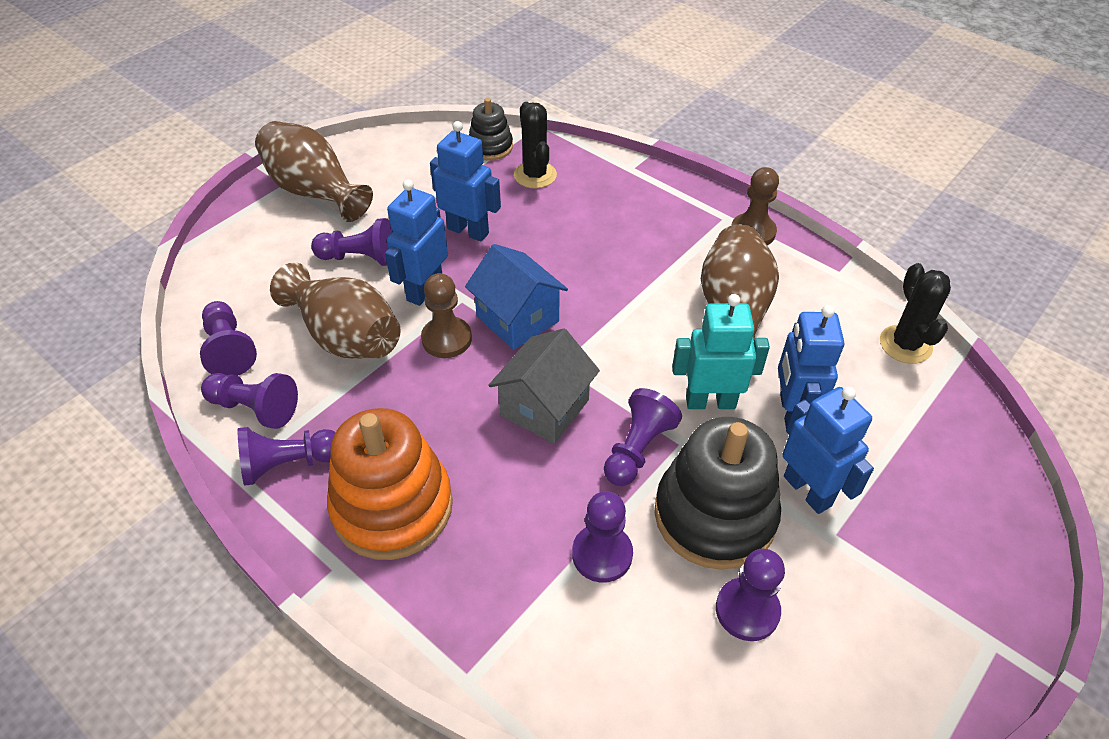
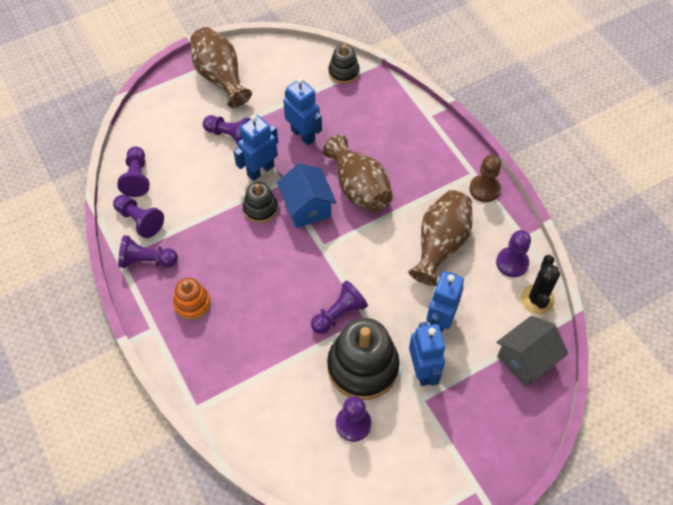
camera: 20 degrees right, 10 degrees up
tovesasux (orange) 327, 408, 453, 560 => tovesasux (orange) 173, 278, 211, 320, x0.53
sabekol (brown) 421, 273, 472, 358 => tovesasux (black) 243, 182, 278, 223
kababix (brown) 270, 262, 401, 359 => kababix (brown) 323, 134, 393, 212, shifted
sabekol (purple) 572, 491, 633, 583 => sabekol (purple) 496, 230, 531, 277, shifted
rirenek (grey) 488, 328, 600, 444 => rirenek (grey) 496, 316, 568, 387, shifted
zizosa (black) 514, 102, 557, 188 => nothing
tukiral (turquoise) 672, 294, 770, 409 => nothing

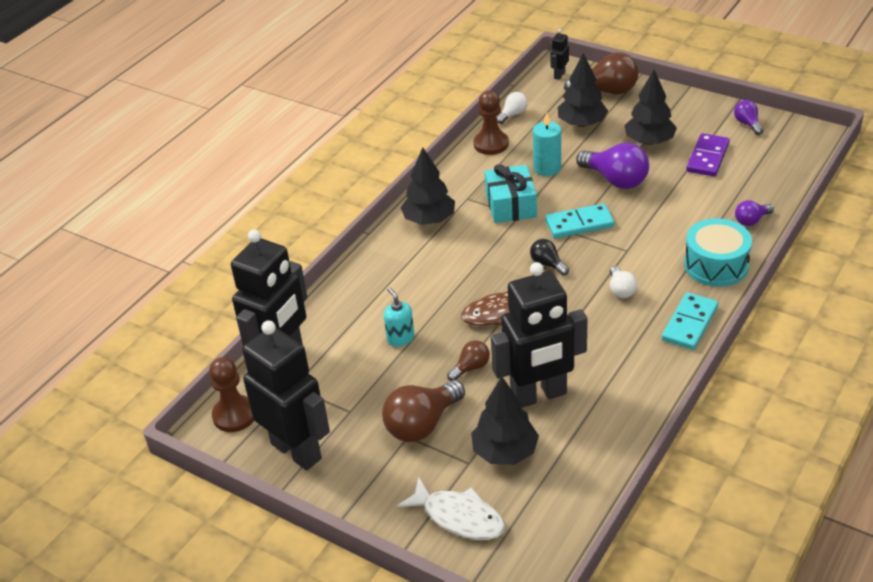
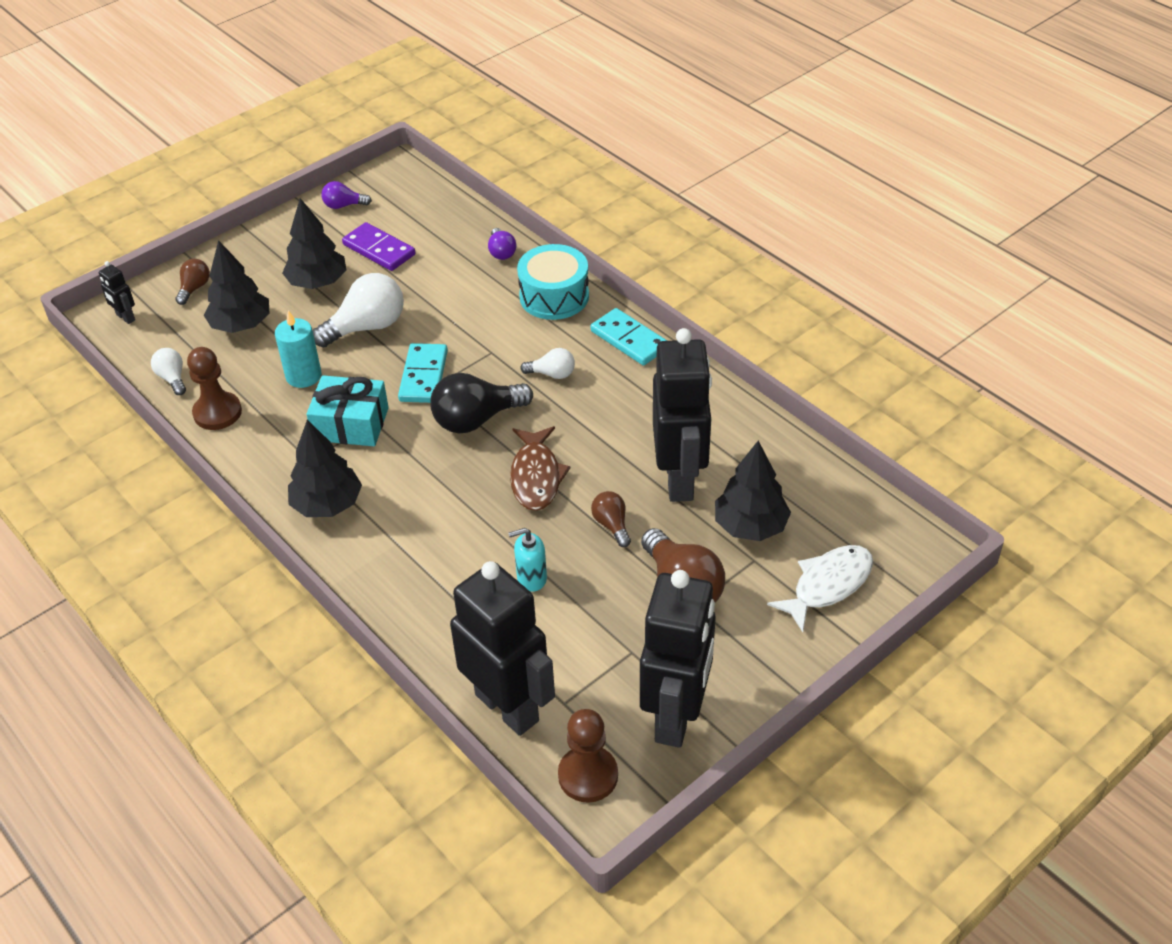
camera: 75 degrees left, 5 degrees up
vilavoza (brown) 564, 52, 639, 94 => vilavoza (brown) 175, 259, 210, 305, x0.53
vilavoza (purple) 576, 143, 649, 189 => vilavoza (white) 312, 273, 404, 348
vilavoza (black) 530, 239, 569, 276 => vilavoza (black) 430, 373, 533, 433, x1.87
tukiral (black) 242, 320, 330, 470 => tukiral (black) 640, 570, 716, 748, 135 degrees clockwise

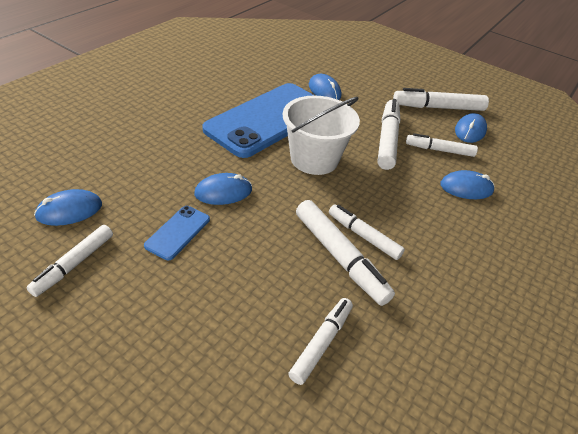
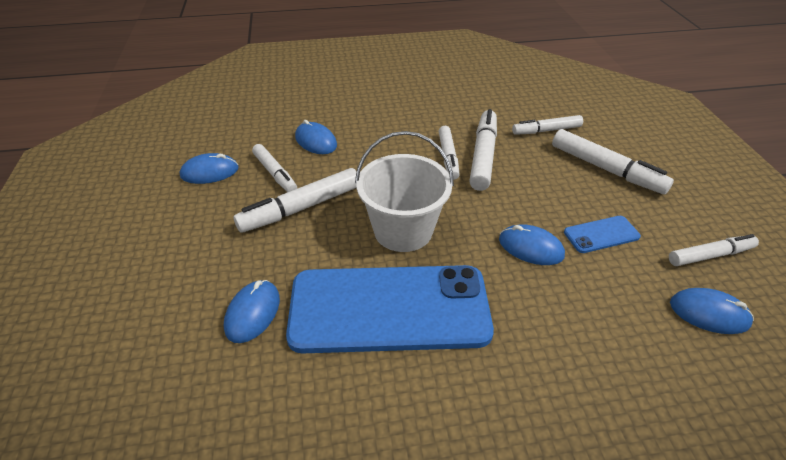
camera: 130 degrees left, 0 degrees up
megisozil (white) 393, 88, 489, 111 => megisozil (white) 552, 129, 674, 194, shifted

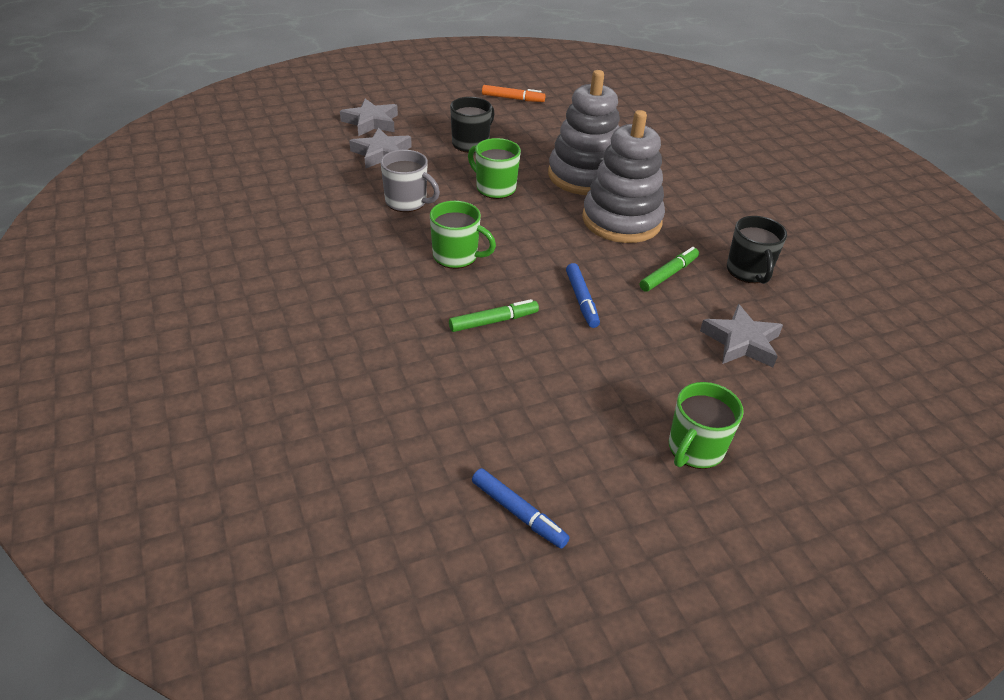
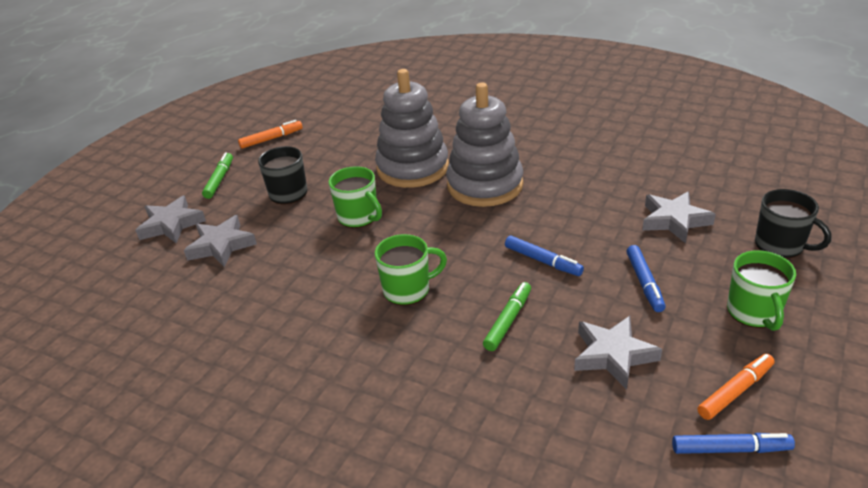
camera: 35 degrees left, 5 degrees down
megisozil (green) 640, 247, 699, 292 => megisozil (green) 202, 152, 233, 199, shifted
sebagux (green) 468, 138, 521, 199 => sebagux (green) 328, 166, 382, 228, 135 degrees counterclockwise
nothing => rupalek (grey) 574, 316, 662, 390
nothing => megisozil (blue) 627, 245, 666, 312
nothing => megisozil (orange) 697, 354, 775, 420
sebagux (black) 727, 216, 787, 284 => sebagux (black) 755, 189, 832, 259, shifted
sebagux (grey) 381, 150, 440, 212 => nothing

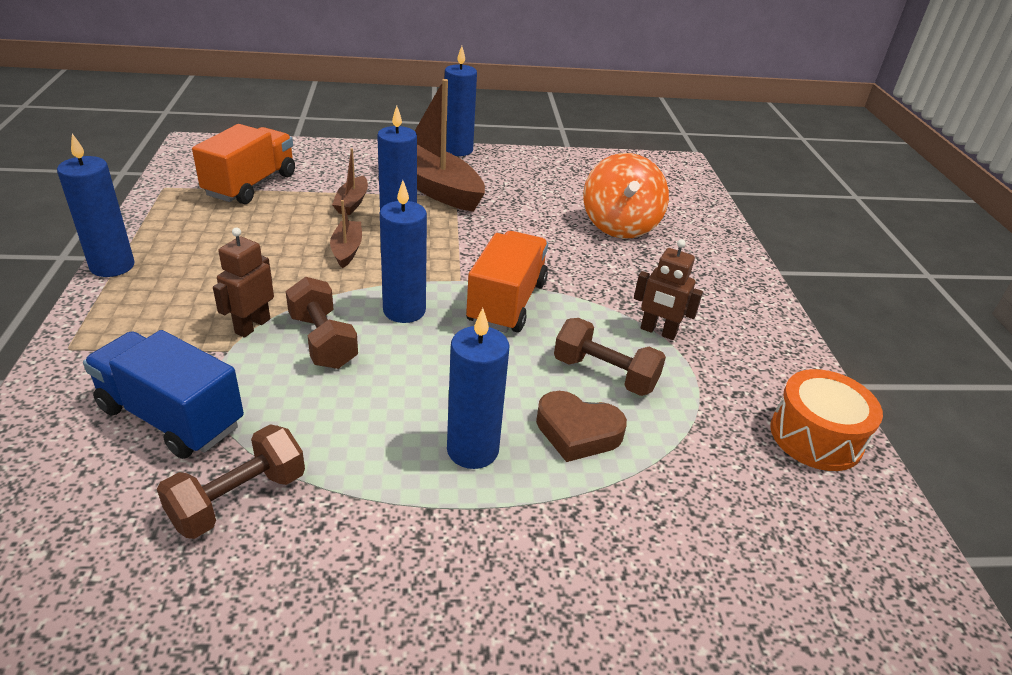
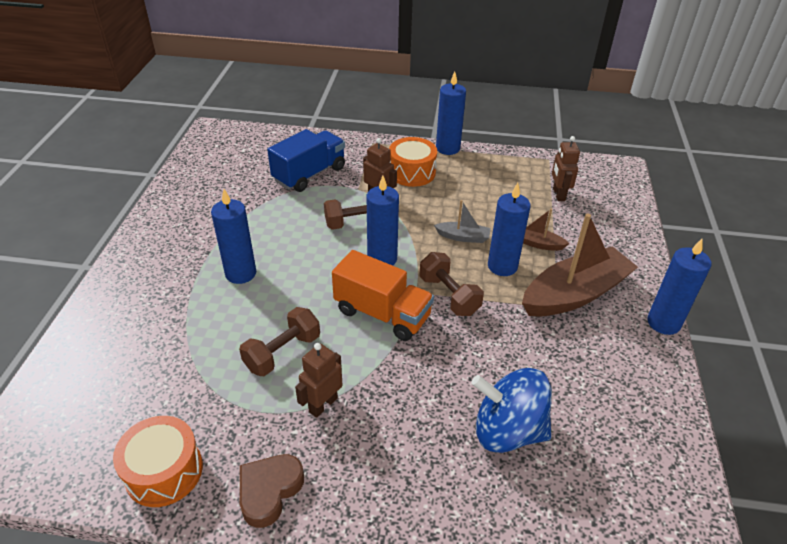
camera: 105 degrees right, 5 degrees up
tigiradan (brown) 536, 391, 627, 462 => tigiradan (brown) 240, 454, 304, 528, shifted
nothing => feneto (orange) 389, 137, 437, 187
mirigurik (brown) 157, 424, 305, 539 => mirigurik (brown) 419, 252, 484, 316, shifted
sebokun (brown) 330, 200, 362, 268 => sebokun (grey) 434, 200, 491, 243
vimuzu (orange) 583, 153, 669, 238 => vimuzu (blue) 471, 368, 552, 453
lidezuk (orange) 192, 124, 295, 204 => tukiral (brown) 552, 136, 580, 201

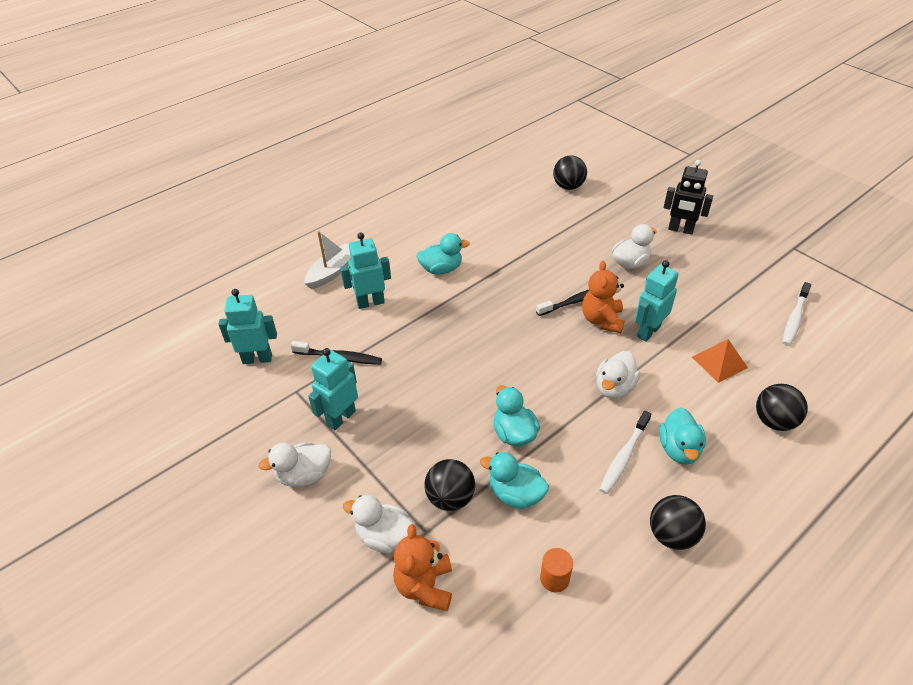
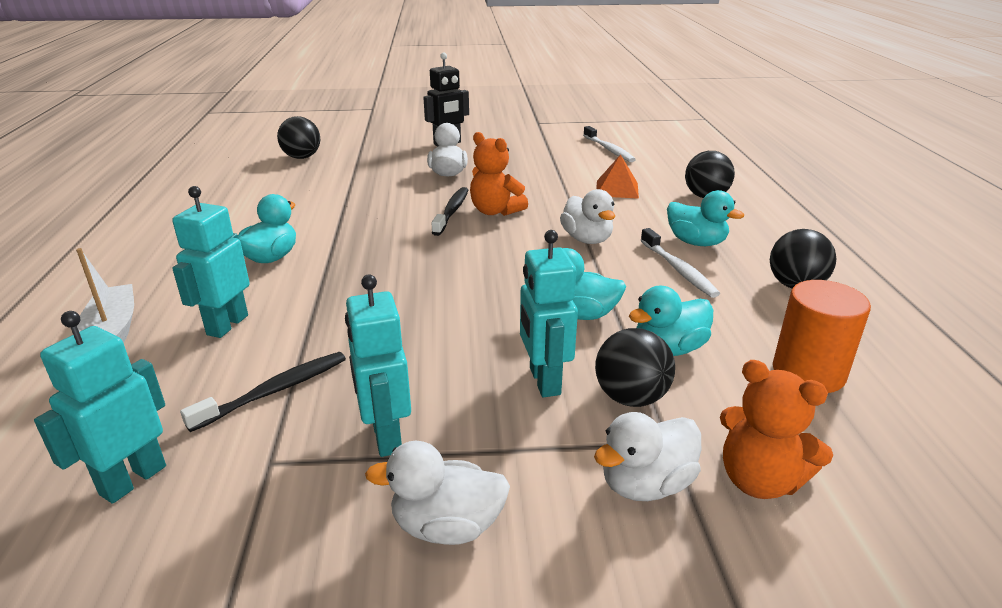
camera: 55 degrees left, 15 degrees down
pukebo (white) 259, 442, 331, 487 => pukebo (white) 365, 441, 510, 545, 75 degrees clockwise
tukiral (turquoise) 636, 260, 679, 342 => tukiral (turquoise) 520, 230, 578, 397, shifted
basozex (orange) 540, 548, 573, 593 => basozex (orange) 773, 280, 871, 393, x1.76

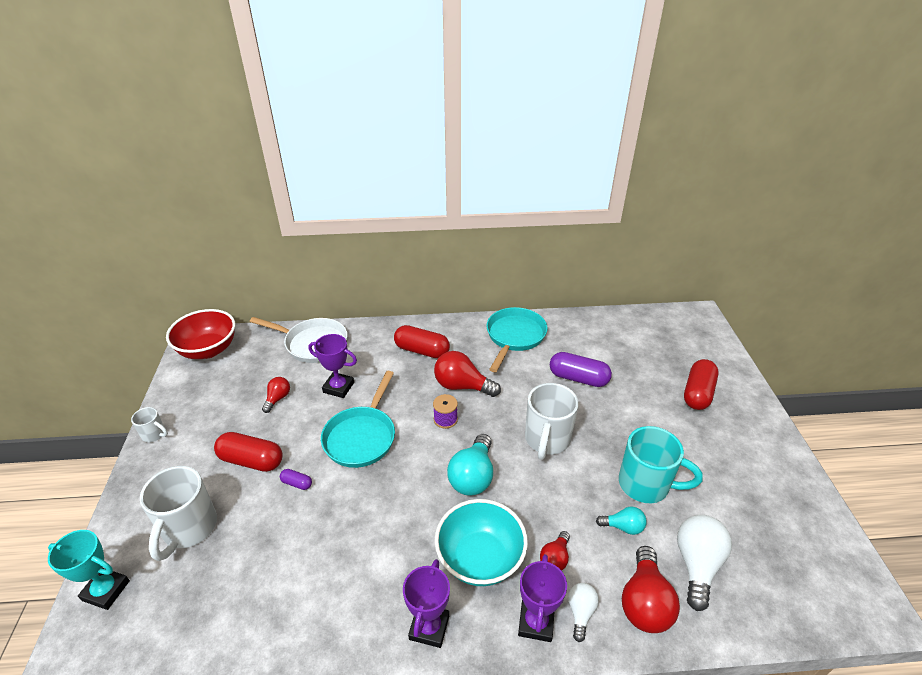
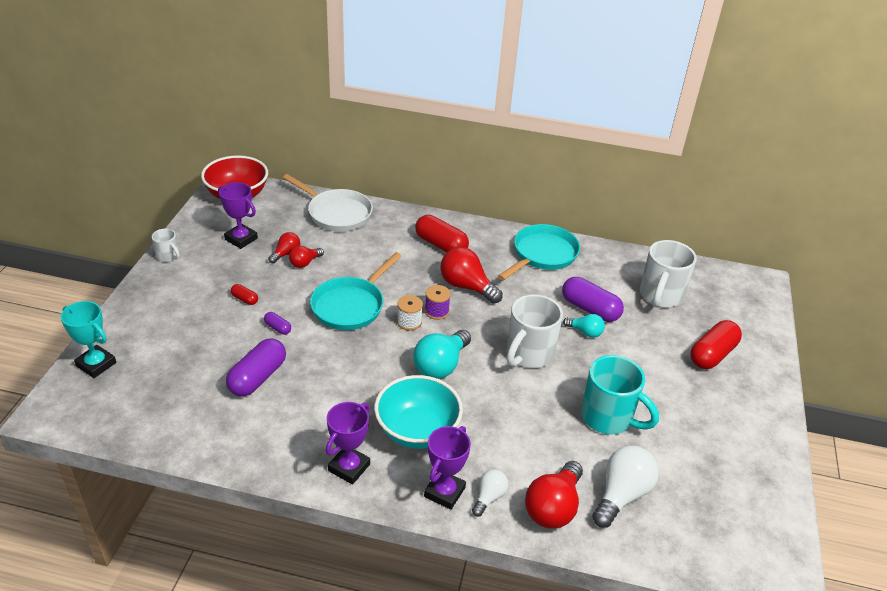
camera: 15 degrees right, 0 degrees up
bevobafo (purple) 308, 334, 357, 398 => bevobafo (purple) 218, 182, 258, 249, shifted
nothing => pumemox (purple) 226, 338, 286, 397
pumemox (red) 214, 432, 283, 472 => pumemox (red) 231, 284, 258, 305, x0.48
vilavoza (red) 540, 531, 570, 571 => vilavoza (red) 289, 246, 324, 268, shifted
nothing => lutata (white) 397, 295, 423, 331
vilavoza (turquoise) 596, 507, 647, 535 => vilavoza (turquoise) 563, 314, 605, 338, shifted
sebagux (white) 140, 466, 217, 561 => sebagux (white) 640, 240, 697, 308, shifted

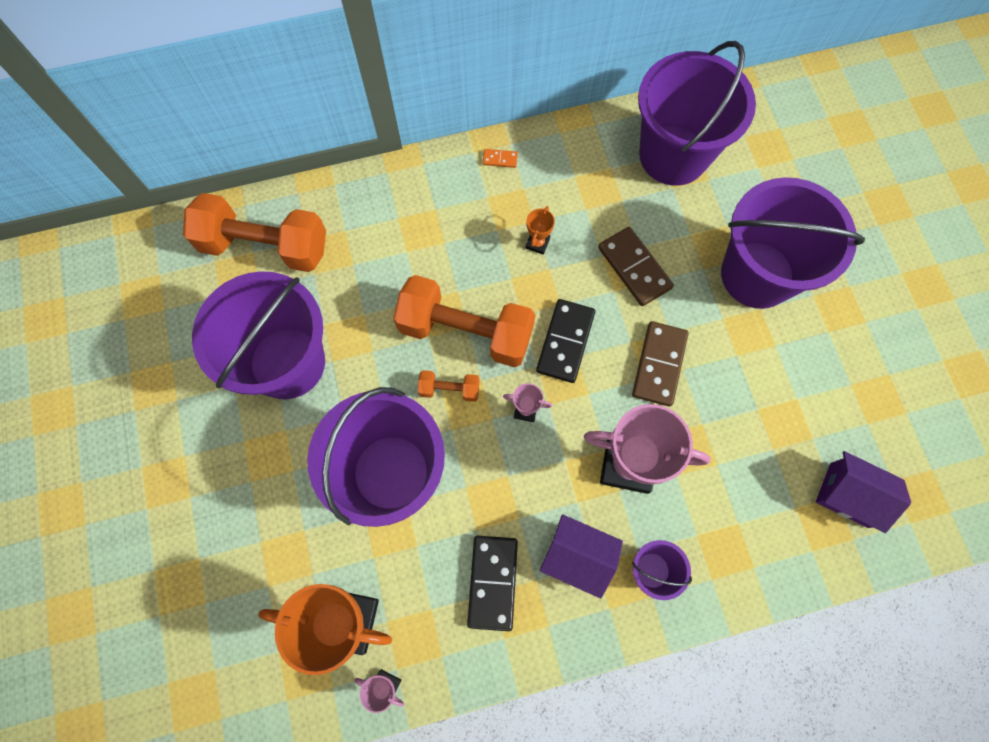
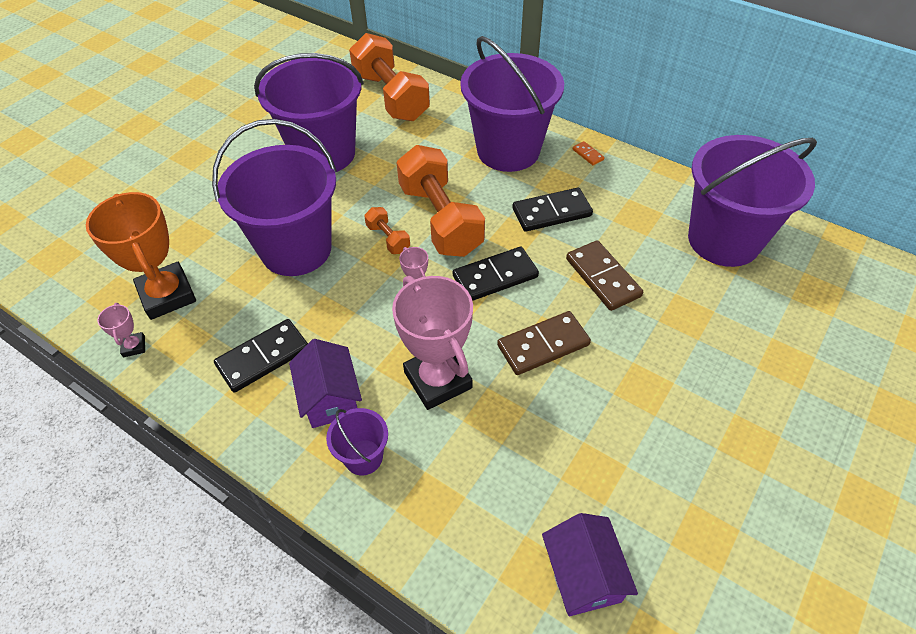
camera: 50 degrees right, 20 degrees down
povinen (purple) 721, 177, 865, 309 => povinen (purple) 460, 36, 564, 172, shifted
bevobafo (orange) 526, 206, 555, 255 => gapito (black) 512, 188, 593, 232
gapito (brown) 598, 227, 674, 306 => gapito (brown) 566, 240, 643, 311, 45 degrees counterclockwise

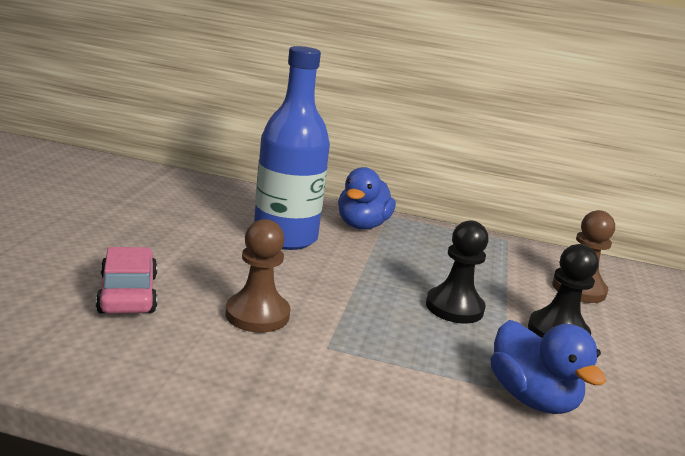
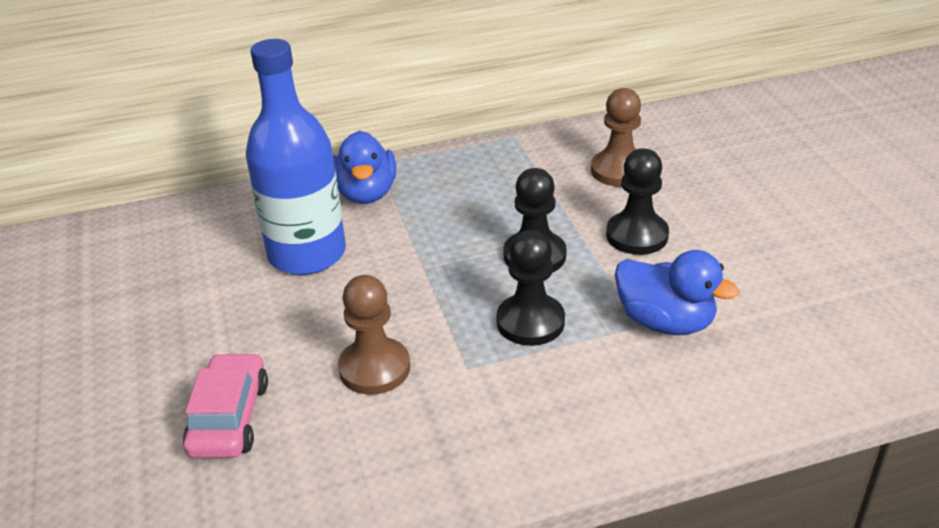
camera: 25 degrees left, 15 degrees up
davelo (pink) 96, 247, 157, 314 => davelo (pink) 183, 352, 268, 458, 45 degrees clockwise
nothing => sabekol (black) 496, 230, 565, 346

